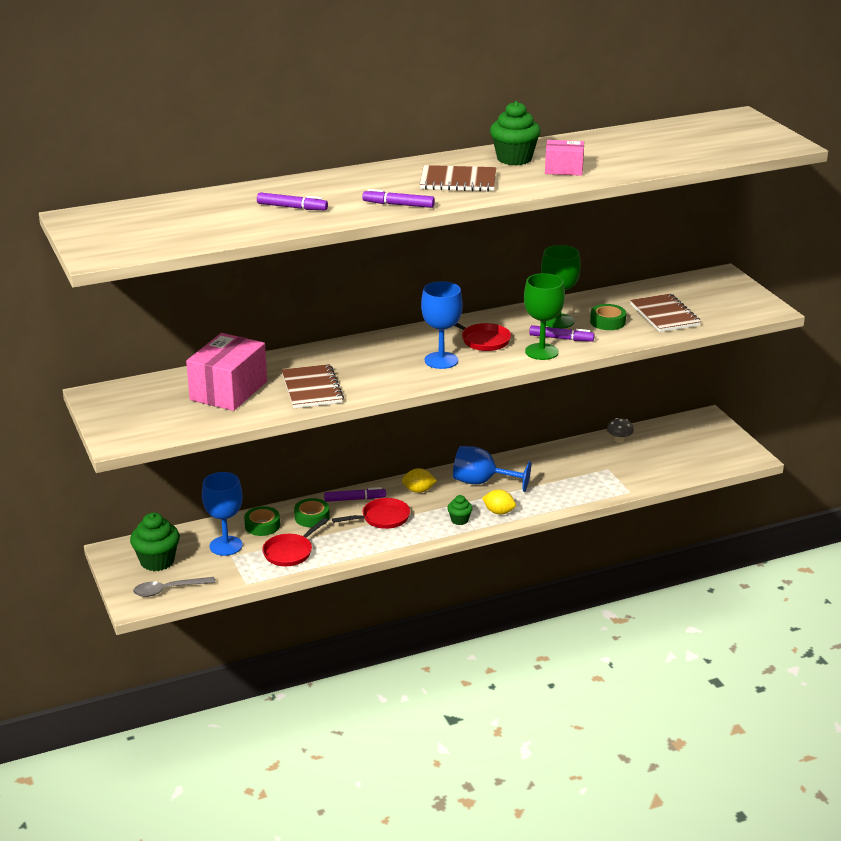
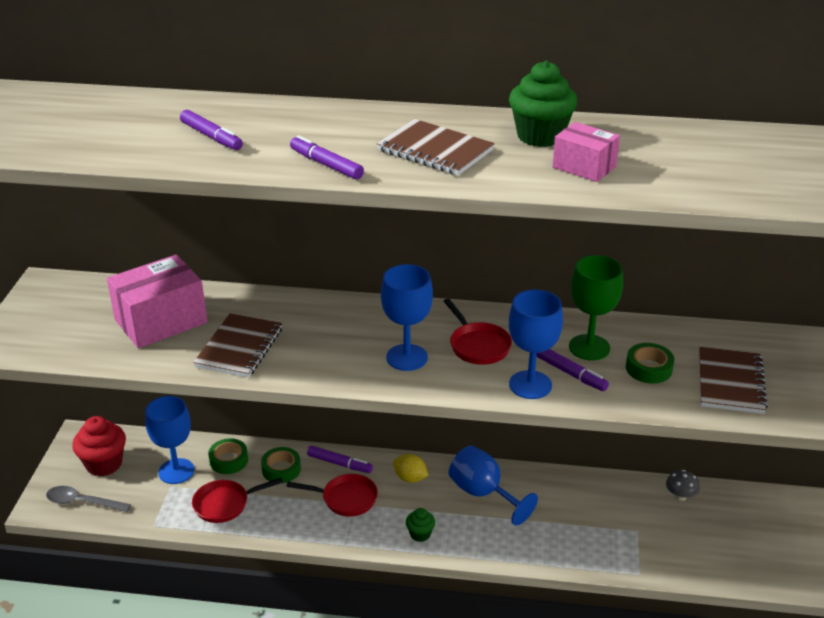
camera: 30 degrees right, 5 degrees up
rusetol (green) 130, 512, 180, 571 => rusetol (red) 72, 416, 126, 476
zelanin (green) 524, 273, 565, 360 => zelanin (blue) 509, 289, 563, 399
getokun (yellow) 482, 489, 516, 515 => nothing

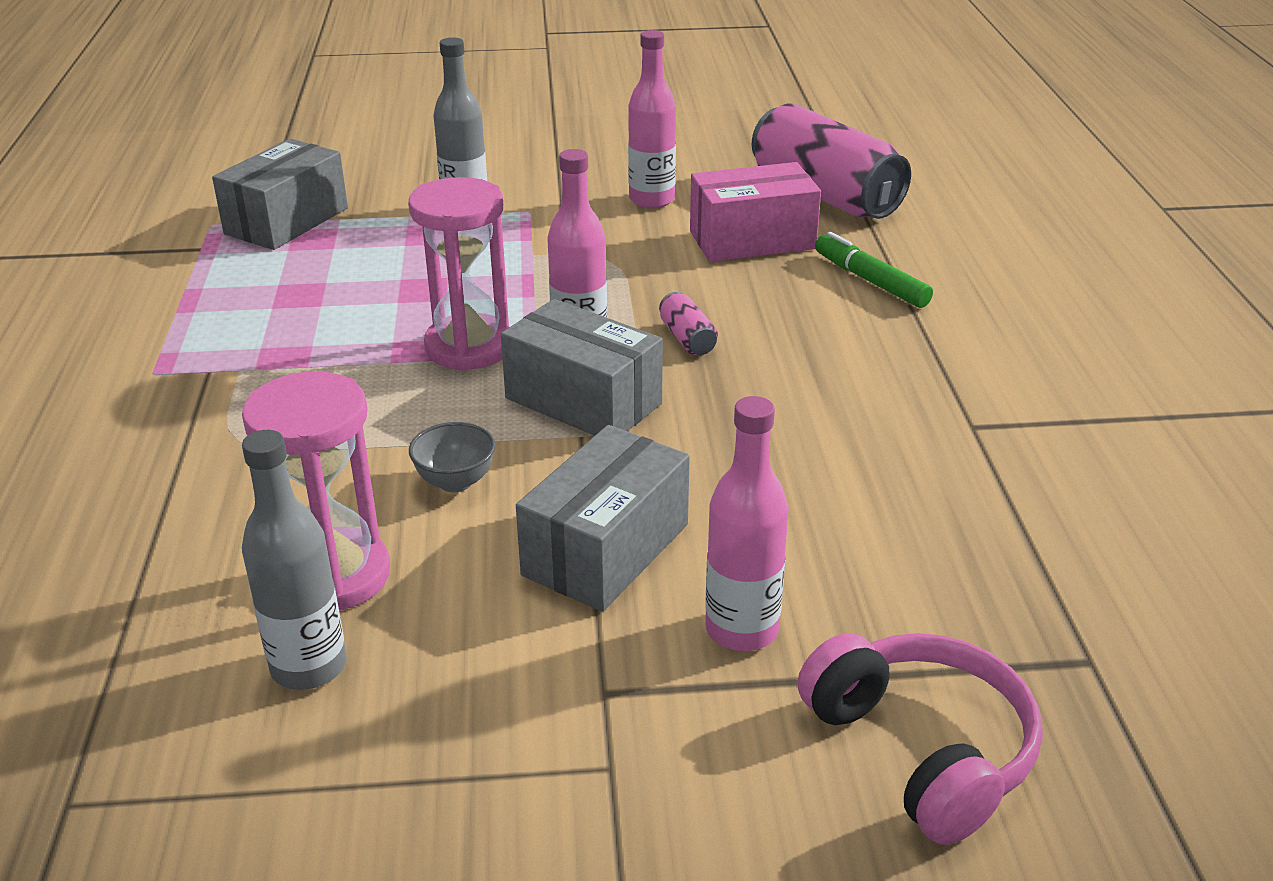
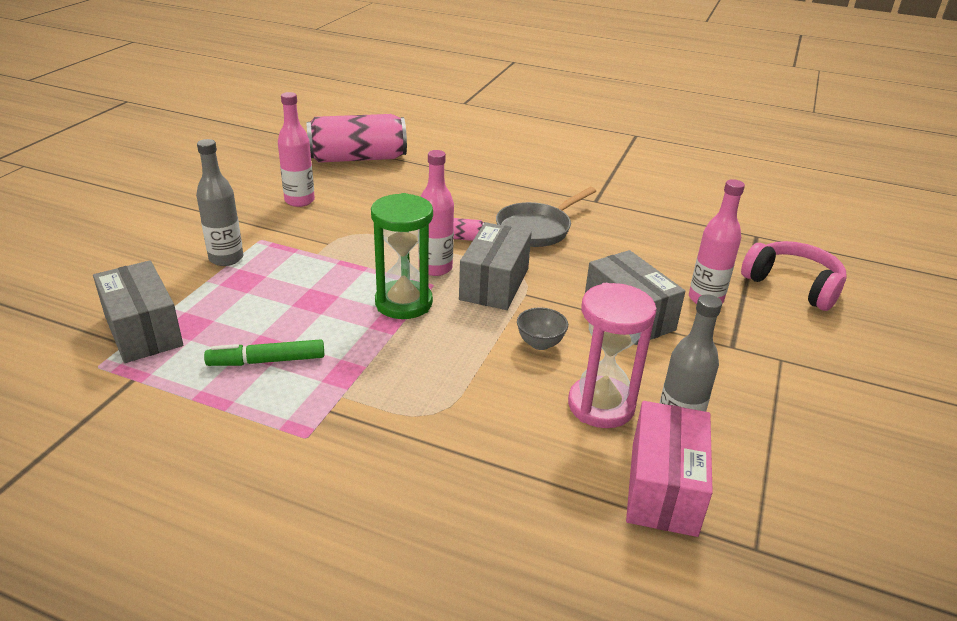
camera: 65 degrees left, 0 degrees up
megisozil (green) 815, 232, 933, 308 => megisozil (green) 204, 339, 324, 366, shifted
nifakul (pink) 408, 177, 509, 371 => nifakul (green) 371, 193, 433, 319
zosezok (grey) 501, 299, 663, 436 => zosezok (grey) 459, 222, 532, 310, 45 degrees counterclockwise
nothing => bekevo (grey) 496, 187, 596, 247
zosezok (pink) 690, 162, 821, 262 => zosezok (pink) 626, 401, 713, 537, shifted
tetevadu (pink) 797, 633, 1043, 845 => tetevadu (pink) 741, 241, 847, 311, 45 degrees clockwise

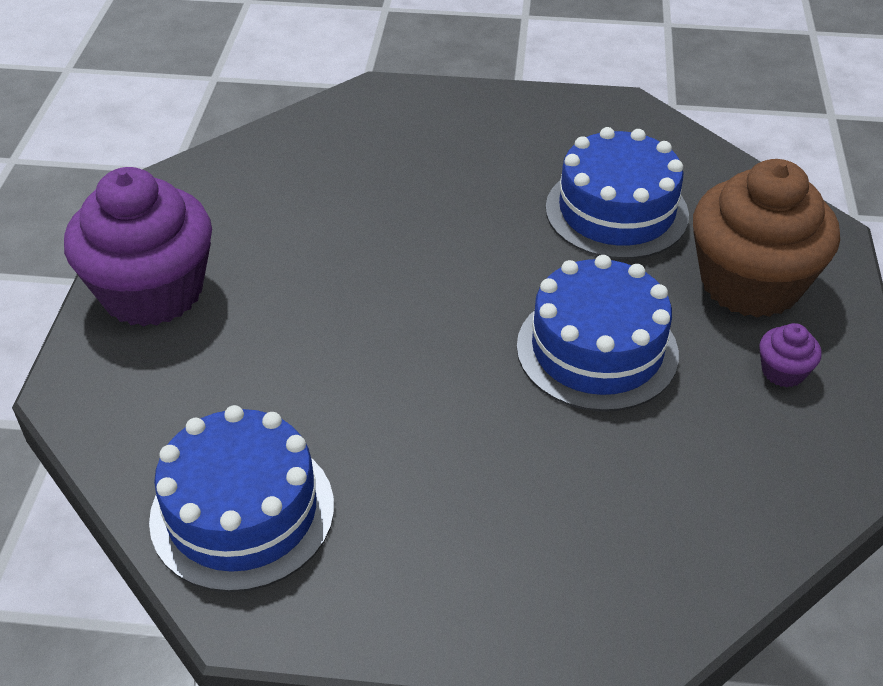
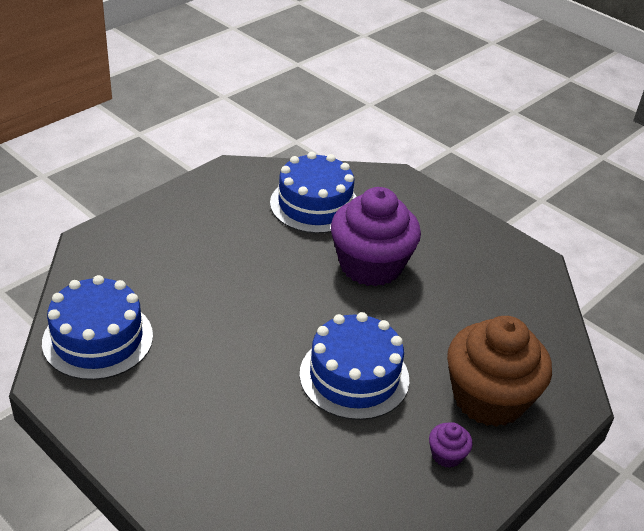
camera: 35 degrees right, 5 degrees down
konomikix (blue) 546, 127, 689, 259 => konomikix (blue) 270, 152, 357, 234, shifted
rusetol (purple) 64, 167, 212, 327 => rusetol (purple) 331, 187, 421, 286, shifted

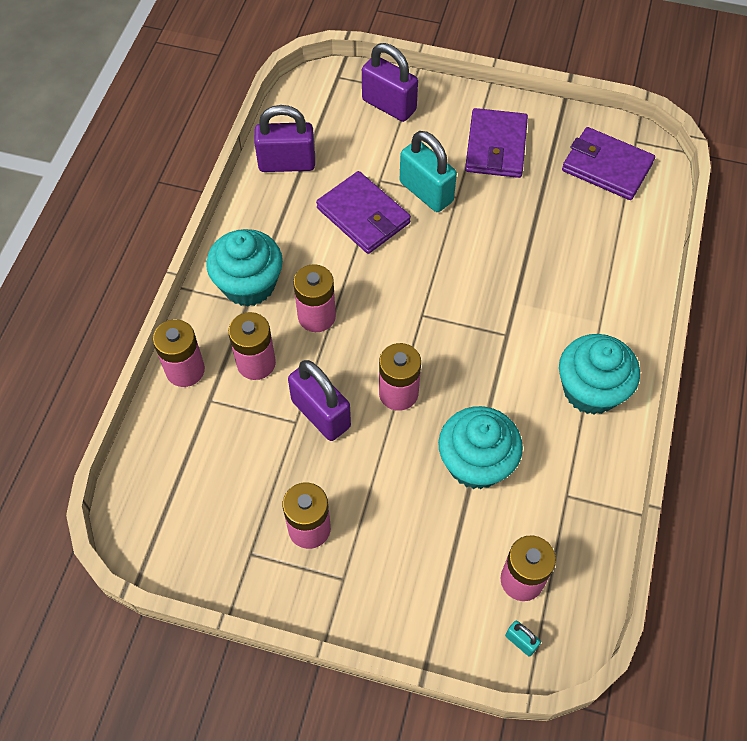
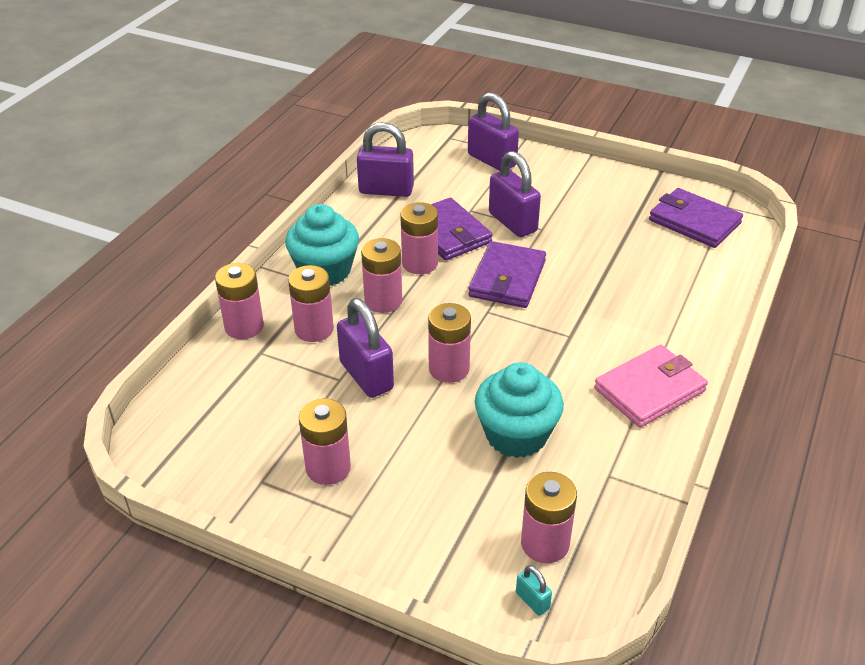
camera: 10 degrees right, 20 degrees down
nothing => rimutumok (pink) 400, 202, 438, 274
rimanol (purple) 465, 108, 528, 178 => rimanol (purple) 468, 241, 546, 308, shifted
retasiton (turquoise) 400, 131, 457, 212 => retasiton (purple) 489, 151, 541, 237
rusetol (turquoise) 559, 334, 640, 415 => rimanol (pink) 594, 345, 708, 428

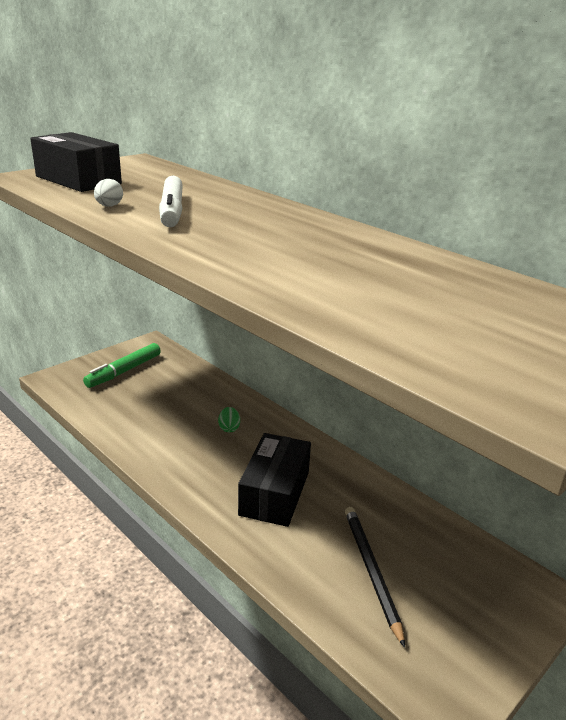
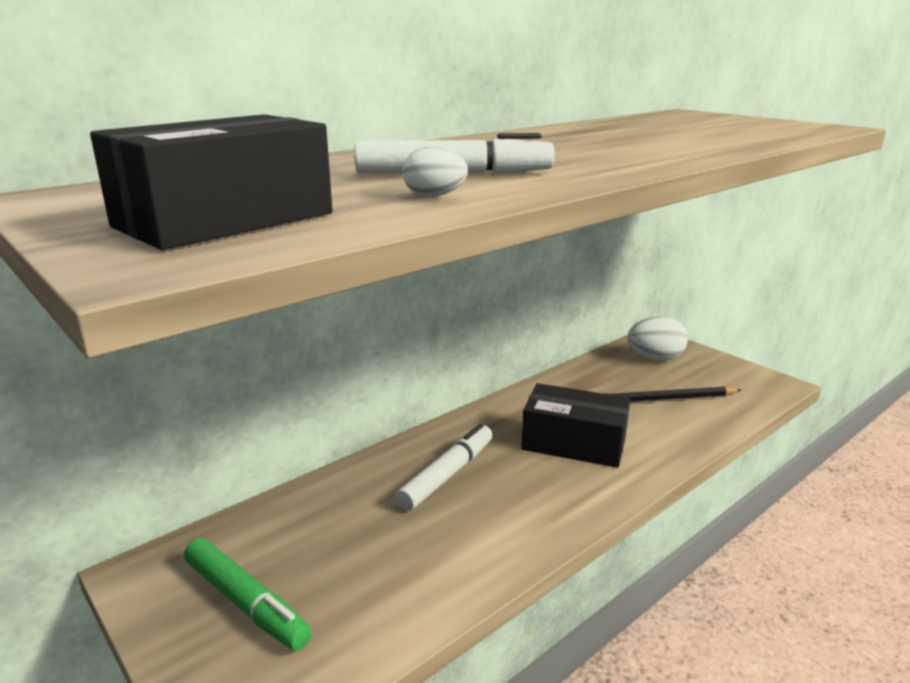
camera: 85 degrees left, 5 degrees down
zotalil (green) 218, 407, 240, 432 => megisozil (white) 396, 424, 493, 511
nothing => zotalil (white) 627, 316, 688, 361

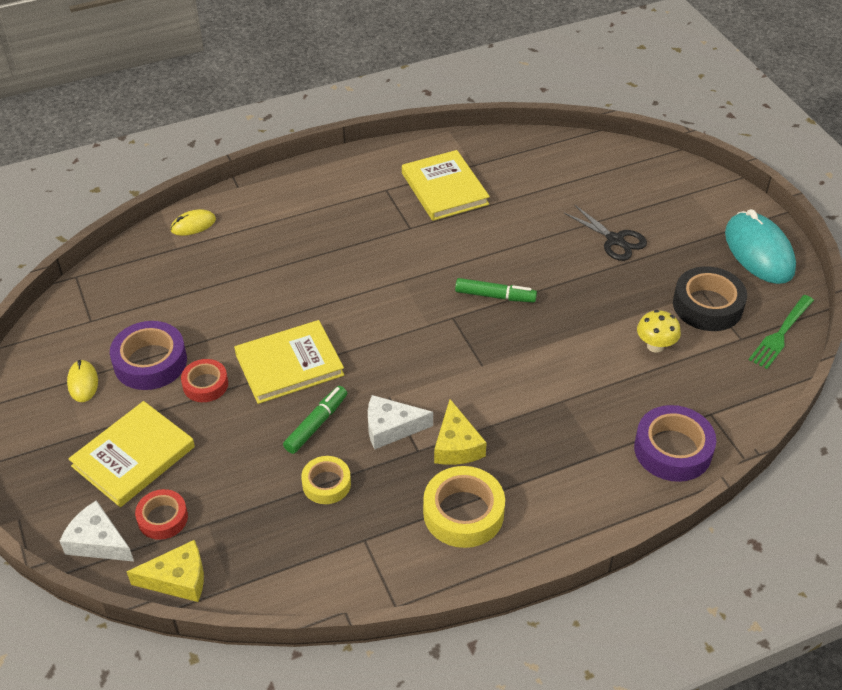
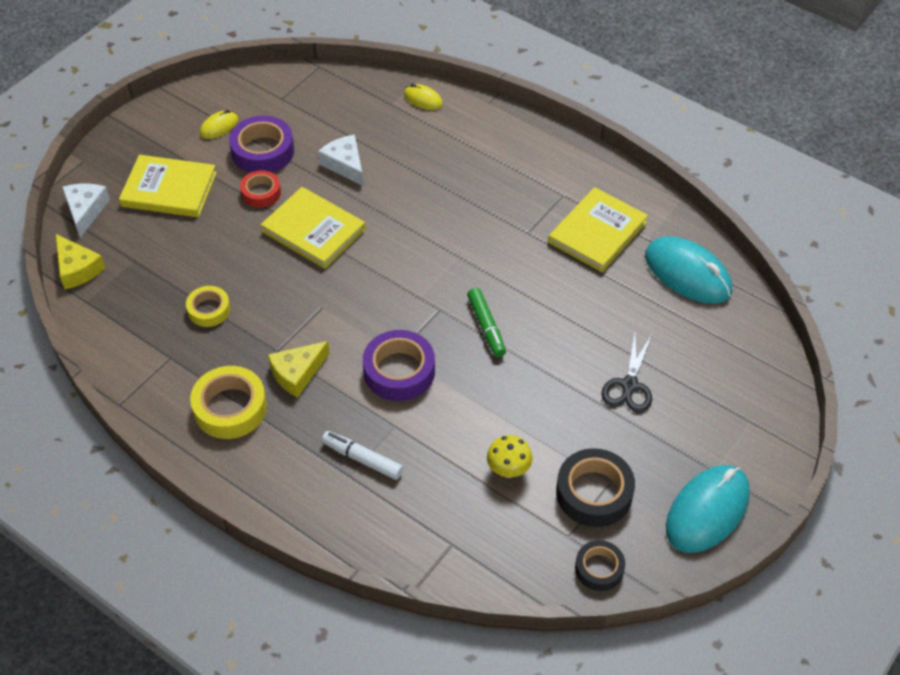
camera: 60 degrees right, 5 degrees up
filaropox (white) 368, 395, 433, 450 => filaropox (white) 318, 135, 363, 186, shifted
nothing => megisozil (white) 322, 431, 403, 480
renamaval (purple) 634, 405, 716, 482 => renamaval (purple) 363, 330, 435, 401, shifted
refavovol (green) 749, 295, 814, 369 => renamaval (black) 575, 540, 625, 591
nothing => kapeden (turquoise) 645, 236, 732, 304
renamaval (red) 135, 489, 188, 540 => nothing
megisozil (green) 283, 386, 347, 454 => nothing

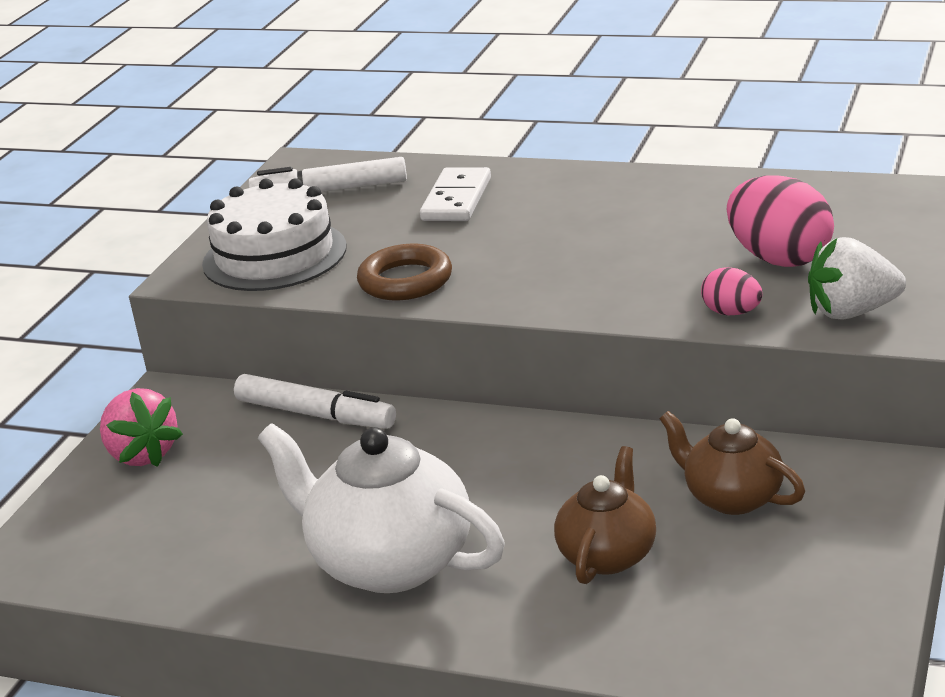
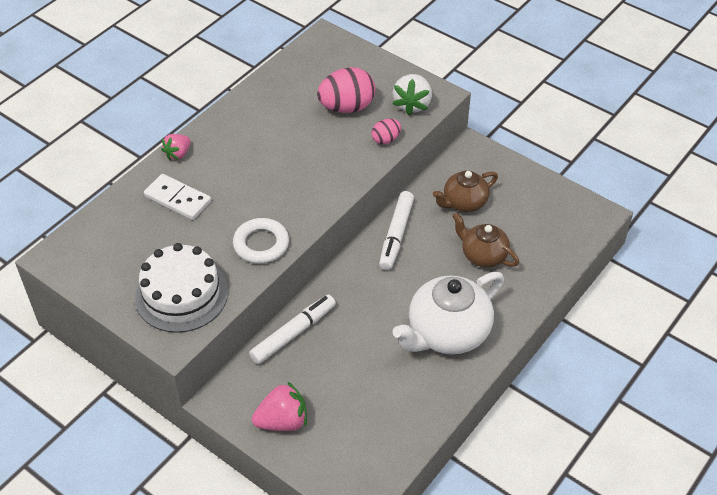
camera: 75 degrees left, 20 degrees up
nothing => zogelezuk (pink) 161, 134, 191, 160
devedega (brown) 357, 244, 452, 300 => devedega (white) 233, 218, 289, 264
megisozil (white) 248, 157, 407, 192 => megisozil (white) 379, 191, 414, 270, shifted

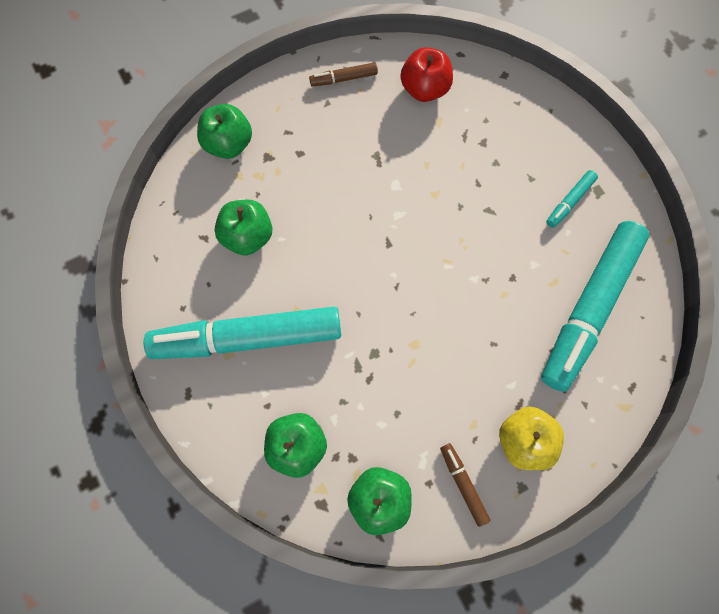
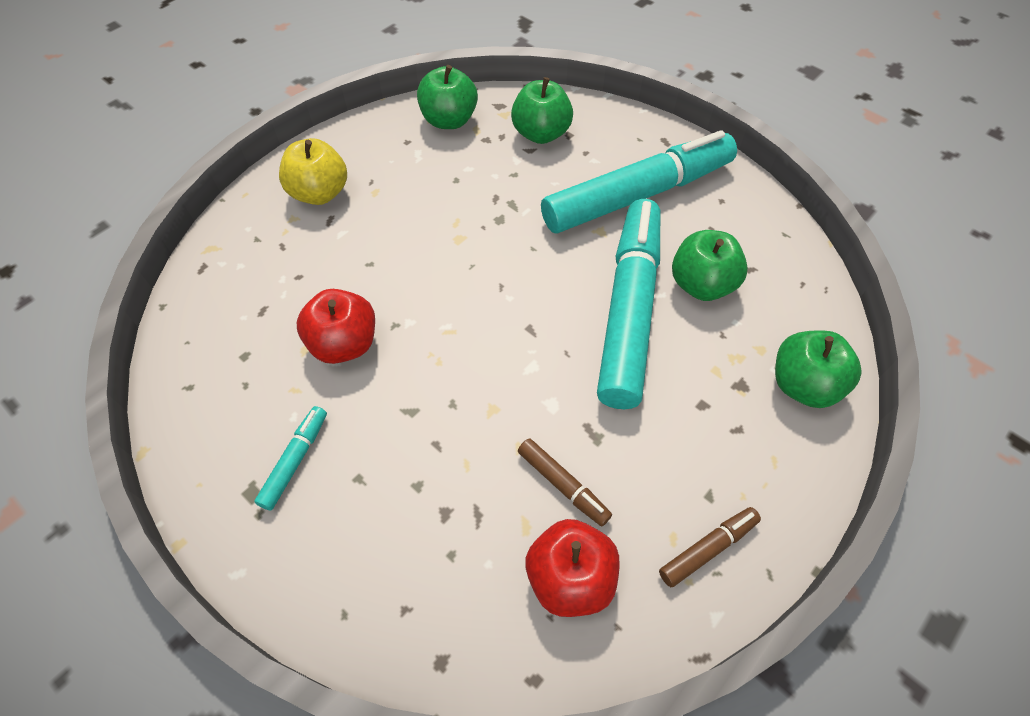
camera: 160 degrees right, 15 degrees down
nothing => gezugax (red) 297, 289, 375, 364
megisozil (brown) 440, 443, 490, 527 => megisozil (brown) 518, 438, 612, 526, shifted
megisozil (turquoise) 541, 221, 649, 392 => megisozil (turquoise) 597, 199, 660, 409, shifted

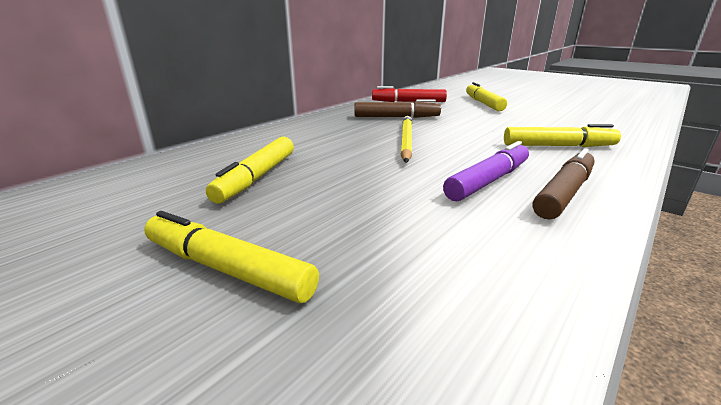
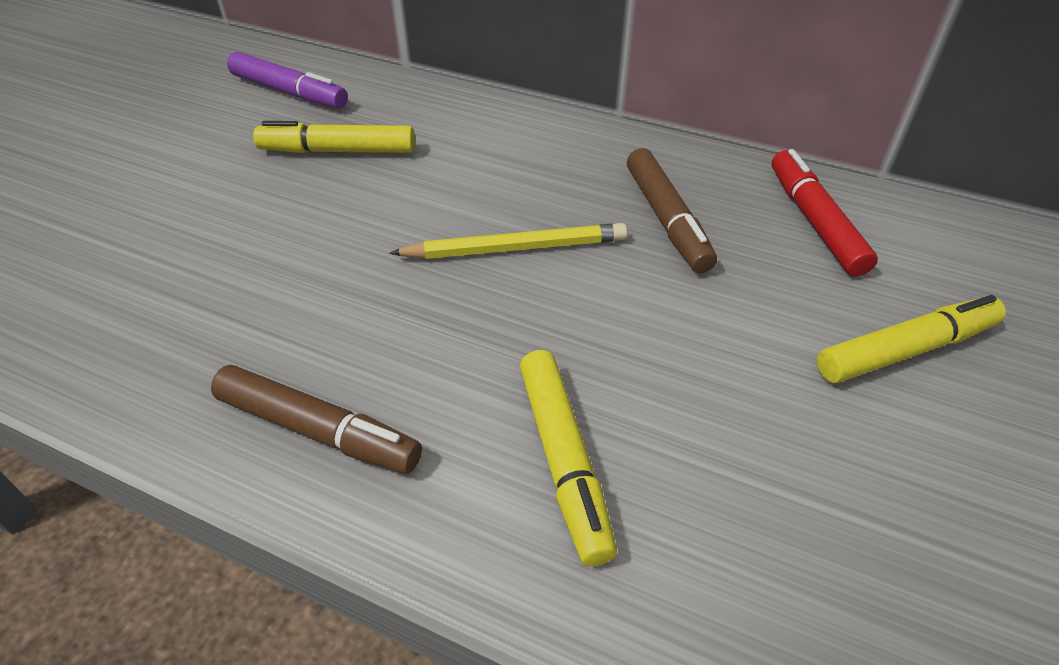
camera: 75 degrees right, 20 degrees up
megisozil (purple) 443, 141, 529, 201 => megisozil (purple) 227, 52, 348, 109, shifted
megisozil (yellow) 144, 211, 319, 303 => nothing

